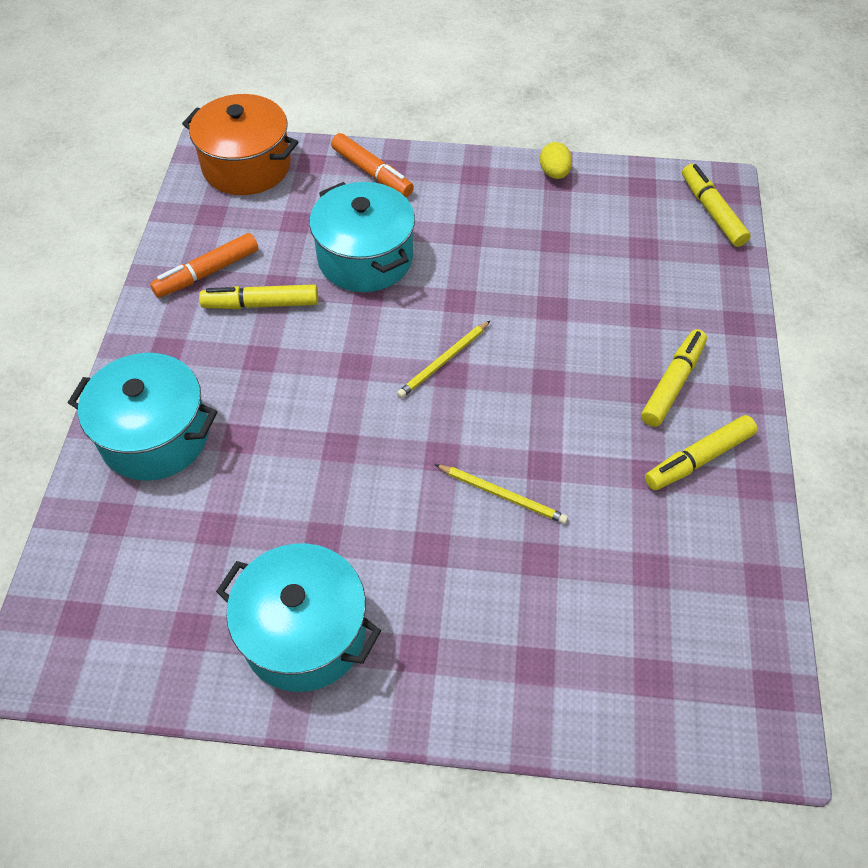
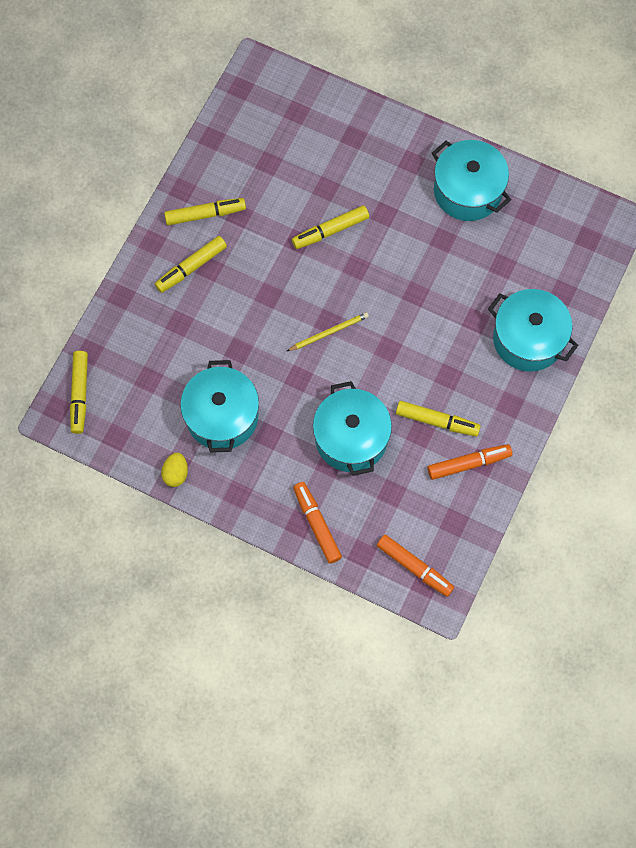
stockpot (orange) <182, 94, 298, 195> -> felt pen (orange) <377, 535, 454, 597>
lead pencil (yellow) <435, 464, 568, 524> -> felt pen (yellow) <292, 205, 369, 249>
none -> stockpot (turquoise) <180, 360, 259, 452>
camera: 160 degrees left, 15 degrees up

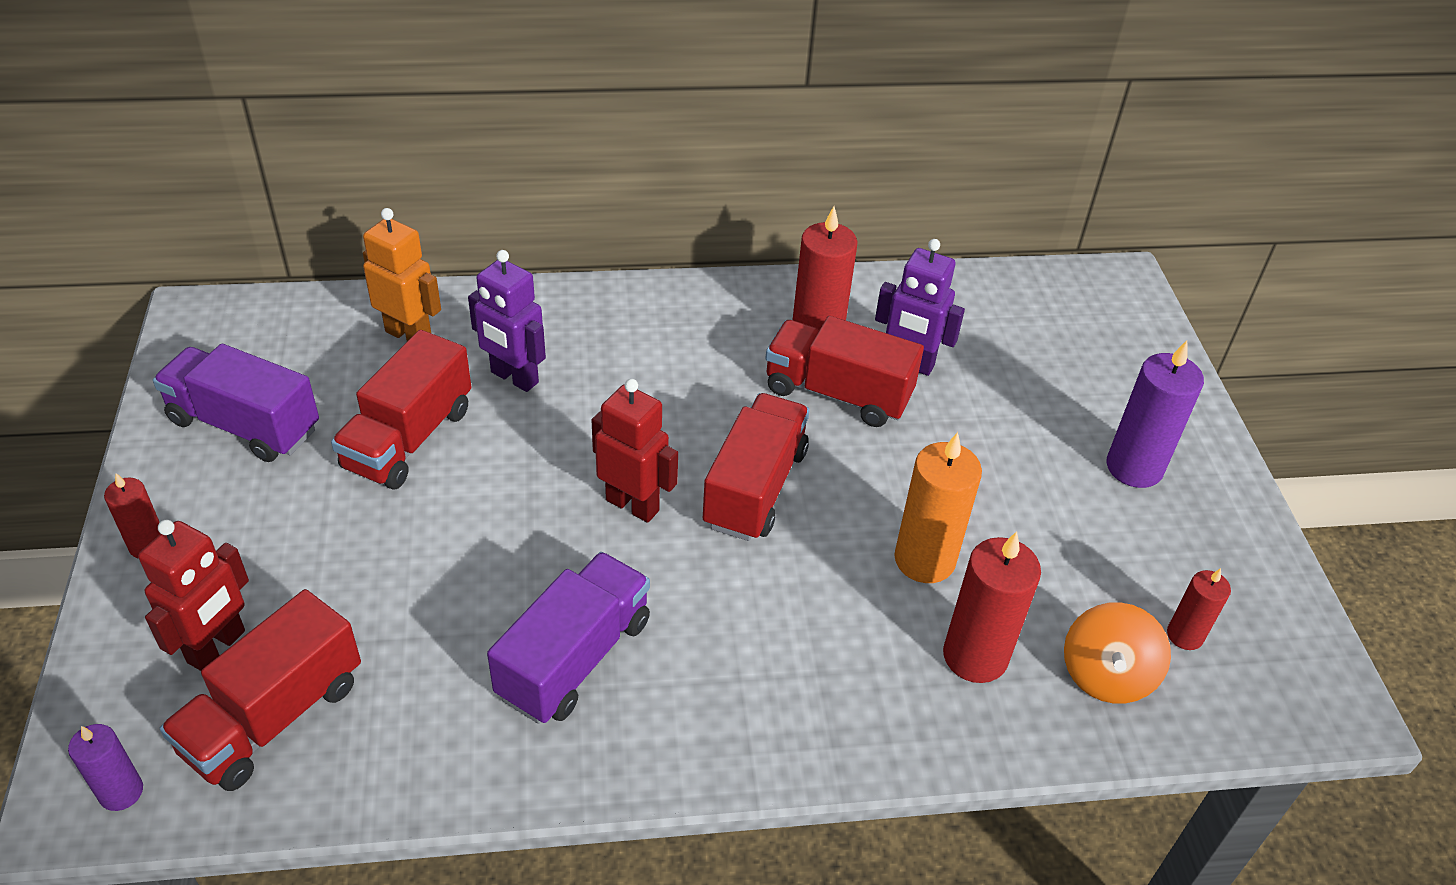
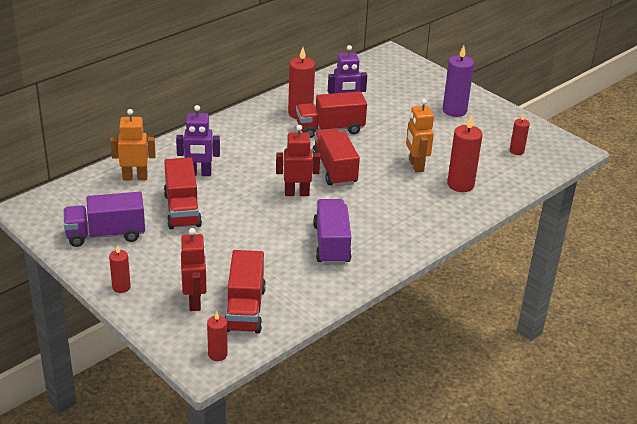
wax candle (purple) <68, 724, 143, 811> -> wax candle (crimson) <207, 312, 228, 361>
wax candle (orange) <894, 432, 982, 583> -> toy robot (orange) <406, 99, 434, 172>
whirligig (orange) <1064, 602, 1171, 704> -> none
camera: 35 degrees left, 10 degrees down

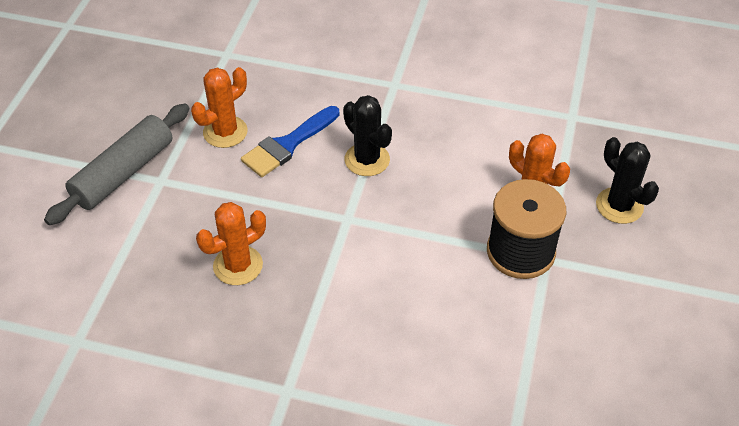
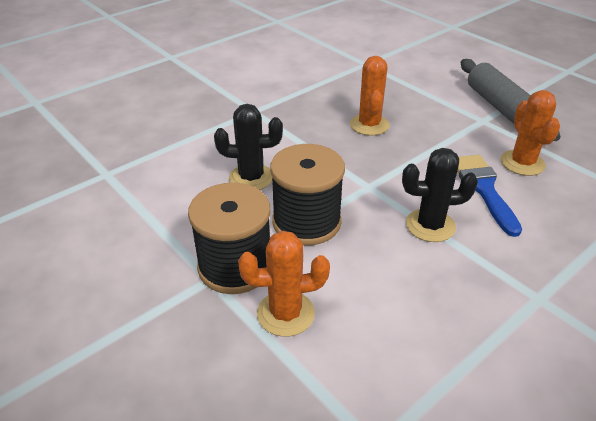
cactus (black) <596, 137, 659, 224> -> cactus (black) <214, 104, 283, 190>, shifted
none -> bobbin (black) <270, 144, 345, 245>
camera: 125 degrees right, 10 degrees down

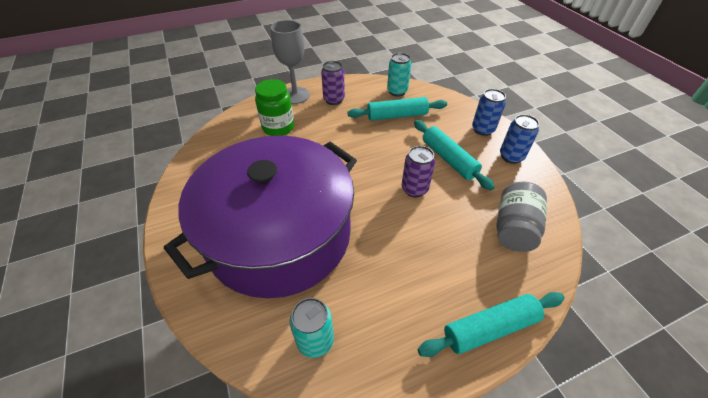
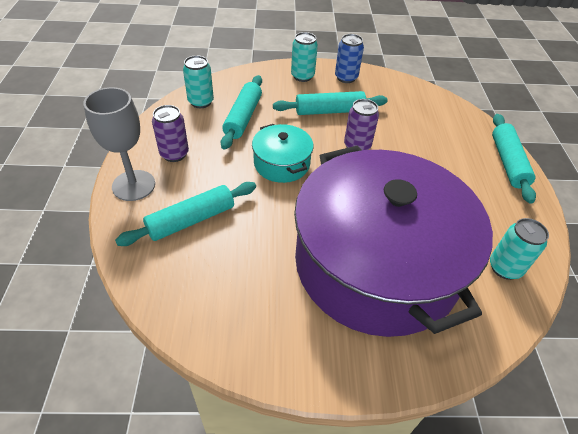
jam jar (emerald) <255, 79, 294, 136> -> rolling pin (turquoise) <115, 182, 256, 246>
tin (royal blue) <472, 89, 506, 136> -> tin (turquoise) <291, 32, 318, 82>
jam jar (ash-grey) <496, 182, 547, 252> -> none
none -> stockpot (turquoise) <252, 124, 314, 183>
camera: 70 degrees left, 0 degrees up

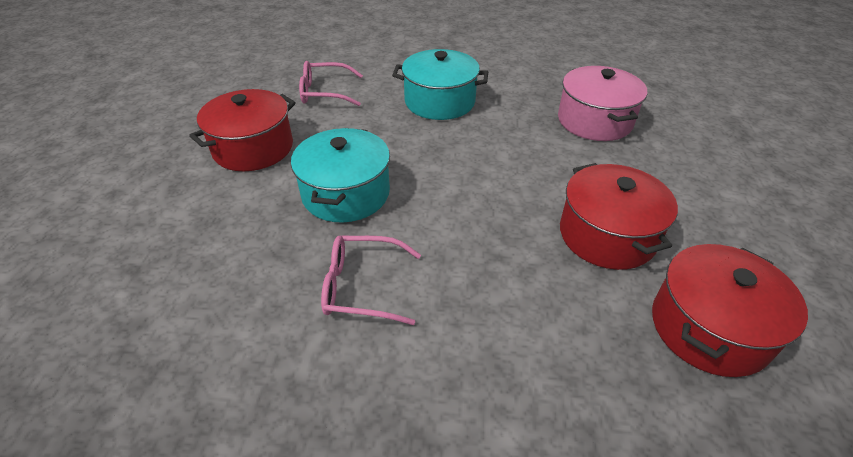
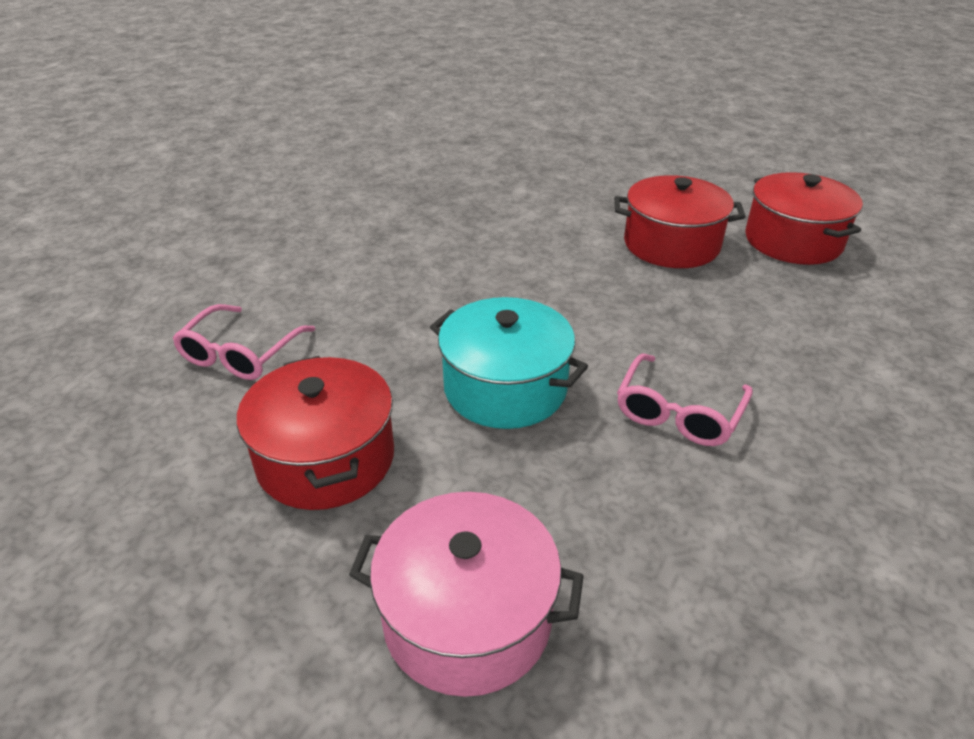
stockpot (turquoise) <392, 49, 488, 120> -> none
stockpot (rosy) <558, 66, 647, 141> -> stockpot (rosy) <349, 492, 584, 697>, shifted
camera: 65 degrees left, 5 degrees down

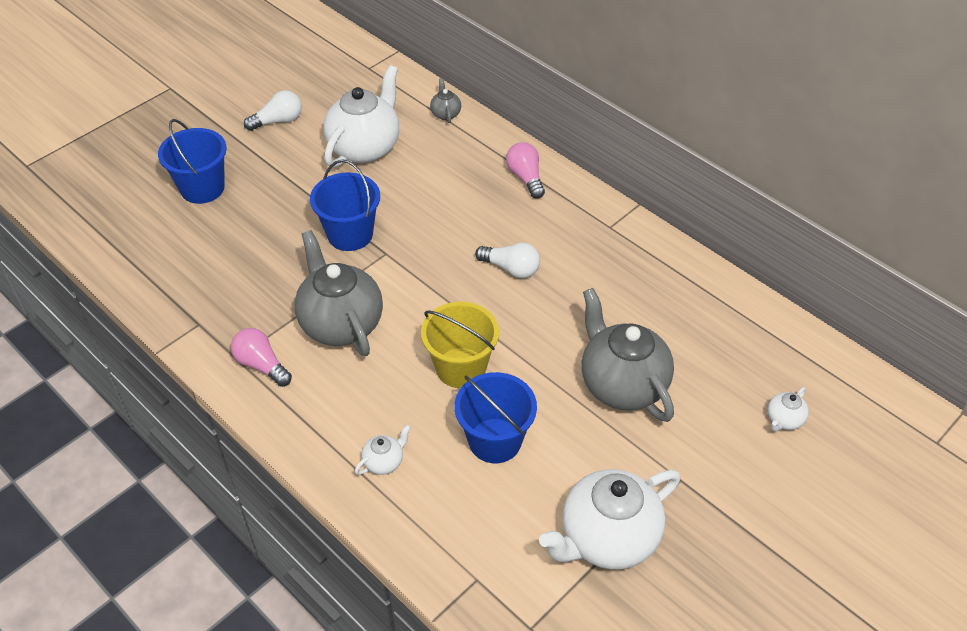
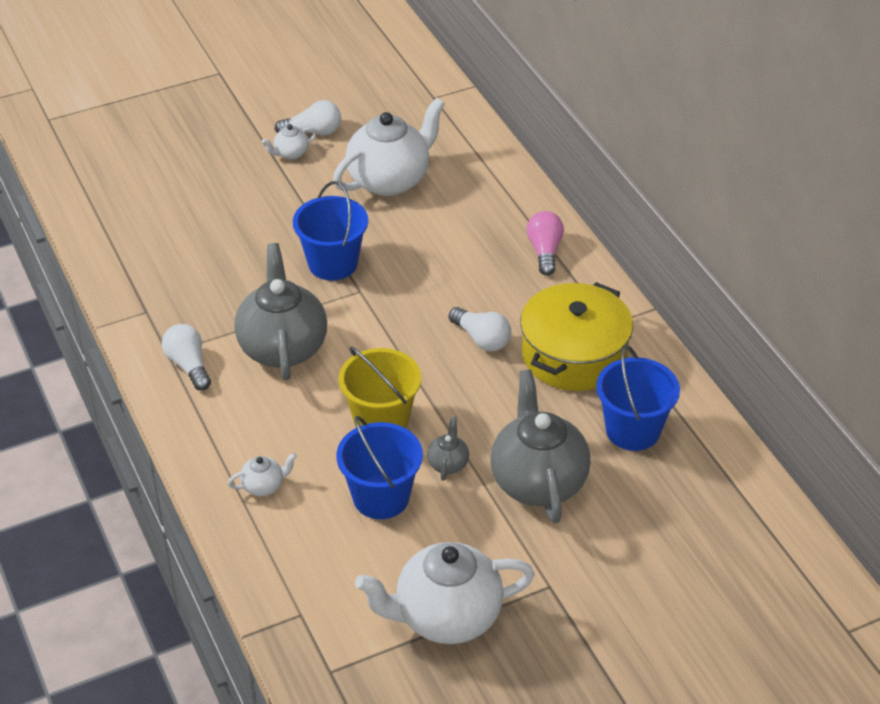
sand bucket (royal blue) <158, 119, 227, 204> -> sand bucket (royal blue) <596, 345, 680, 451>, shifted
lightbulb (rosy) <231, 328, 292, 387> -> lightbulb (white) <162, 324, 211, 390>
china teapot (ash-grey) <430, 78, 461, 123> -> china teapot (ash-grey) <427, 416, 469, 481>, shifted
china teapot (white) <768, 387, 809, 431> -> china teapot (white) <262, 124, 316, 160>, shifted
none -> stockpot (yellow) <520, 282, 633, 391>
camera: 20 degrees right, 5 degrees down

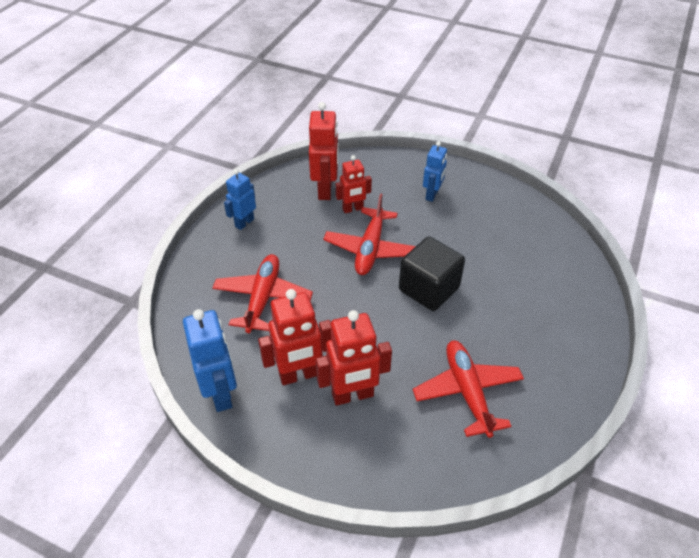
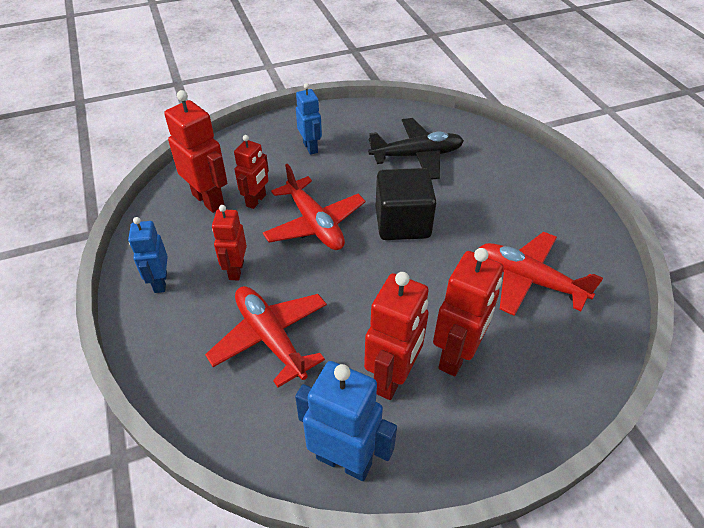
none -> toy robot (crimson) <212, 205, 247, 281>
none -> aeroplane (black) <368, 118, 464, 180>
camera: 45 degrees left, 0 degrees up

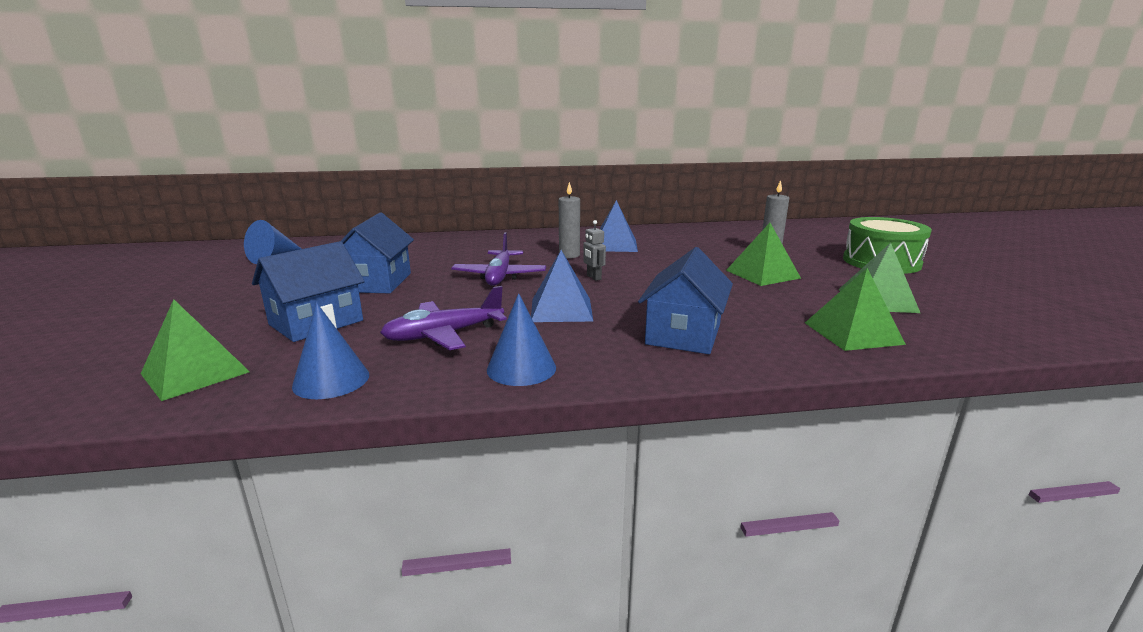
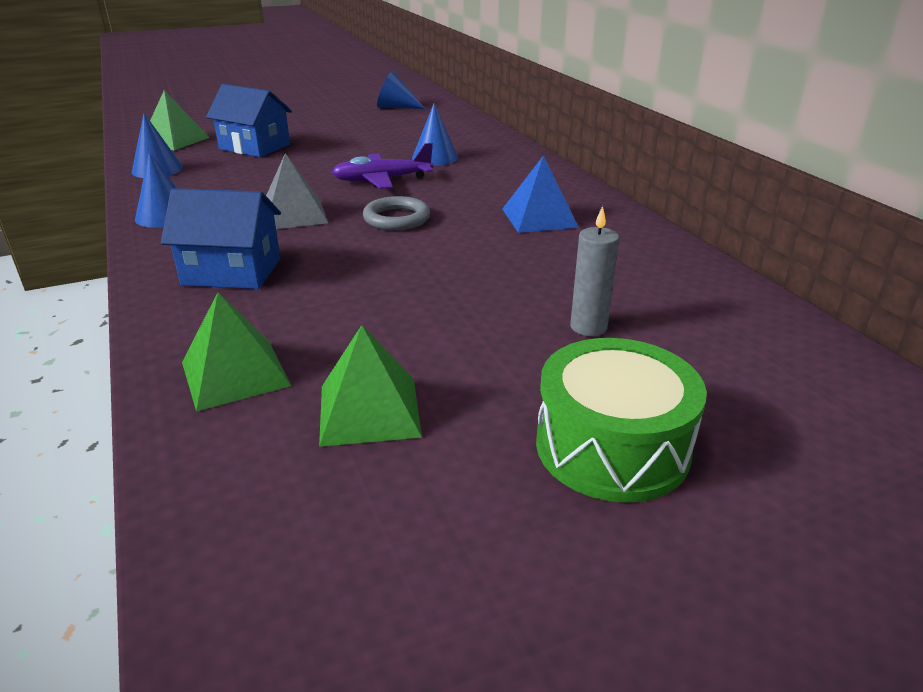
cottage (royal blue) <341, 212, 414, 293> -> none
aeroplane (purple) <380, 286, 507, 350> -> none
solid pyramid (royal blue) <531, 250, 594, 322> -> solid pyramid (ash-grey) <266, 153, 328, 229>
wax candle (ash-grey) <559, 182, 580, 258> -> none
toy robot (ash-grey) <583, 220, 606, 281> -> torus (ash-grey) <363, 196, 430, 230>
solid pyramid (emerald) <726, 223, 801, 286> -> none
none -> solid cone (royal blue) <412, 103, 458, 166>
camera: 75 degrees right, 10 degrees up

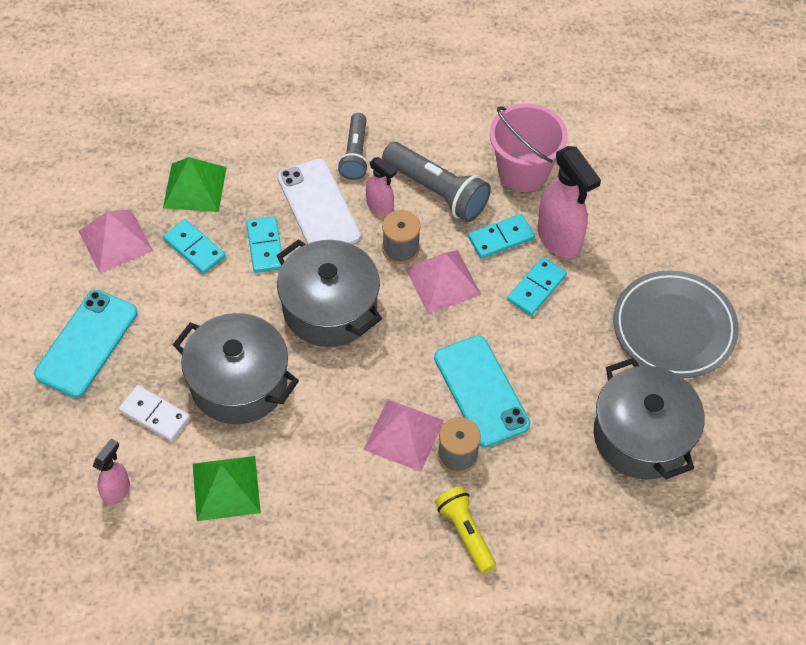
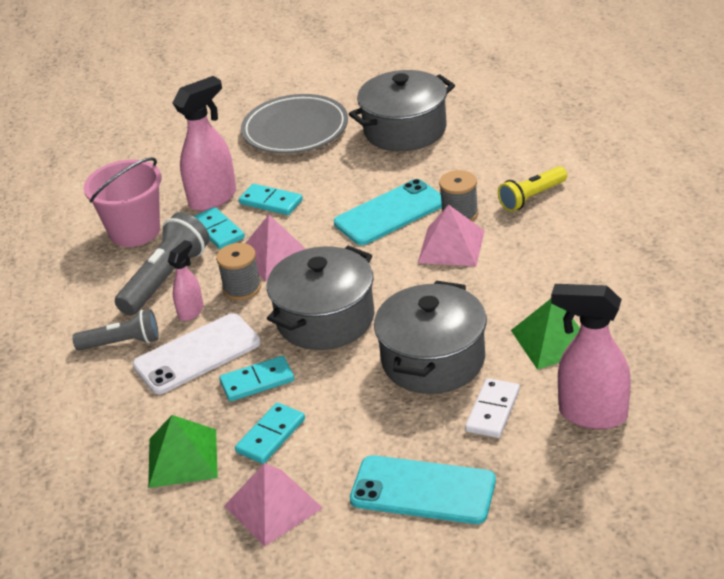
spray bottle (rosy) <93, 439, 130, 506> -> spray bottle (rosy) <551, 284, 631, 429>, x1.82
camera: 95 degrees left, 20 degrees down

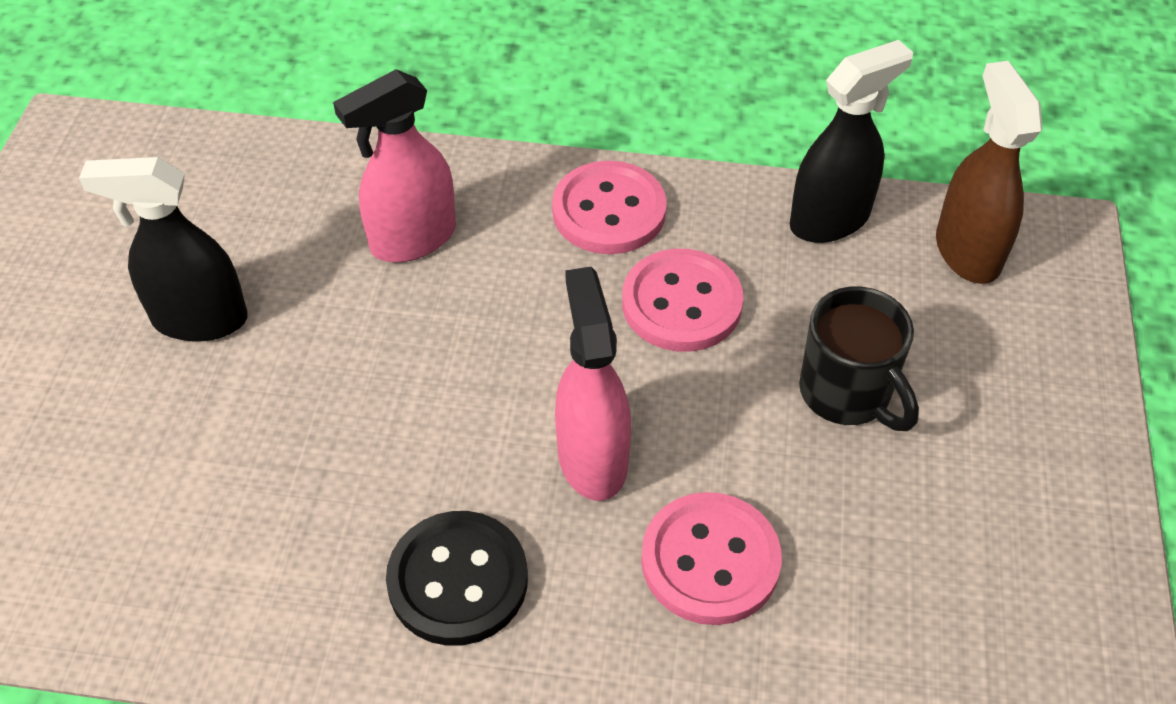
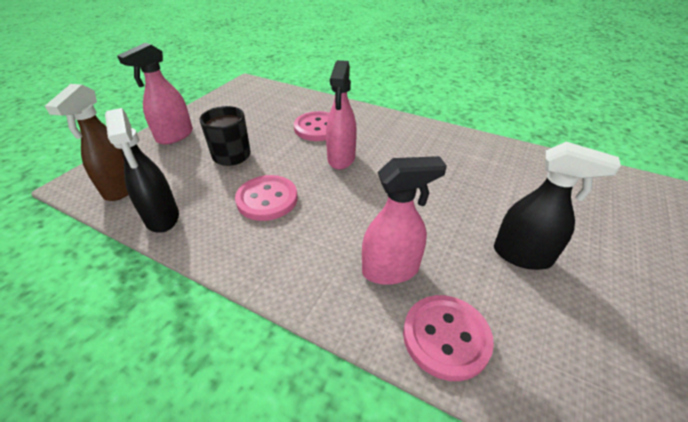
sewing button (black) <386, 511, 528, 646> -> none
sewing button (rosy) <552, 161, 667, 254> -> sewing button (rosy) <403, 295, 494, 381>, shifted
spray bottle (black) <790, 40, 913, 243> -> spray bottle (black) <105, 108, 179, 233>, 105 degrees counterclockwise
none -> spray bottle (rosy) <117, 43, 193, 145>
camera: 160 degrees left, 10 degrees down

